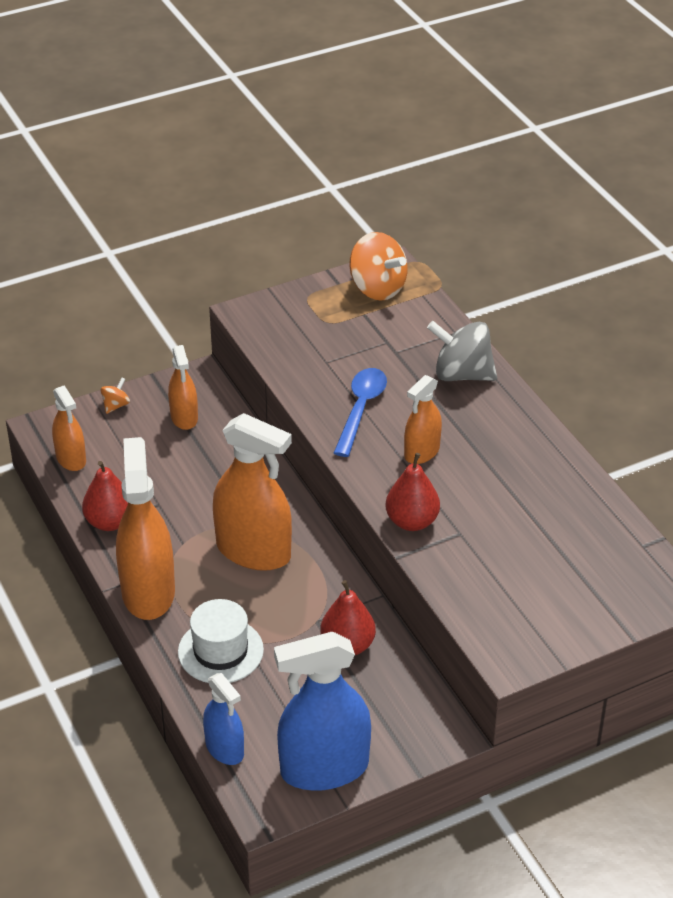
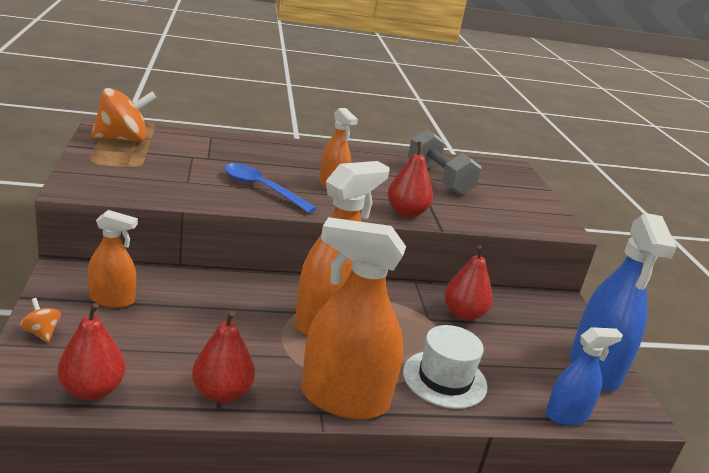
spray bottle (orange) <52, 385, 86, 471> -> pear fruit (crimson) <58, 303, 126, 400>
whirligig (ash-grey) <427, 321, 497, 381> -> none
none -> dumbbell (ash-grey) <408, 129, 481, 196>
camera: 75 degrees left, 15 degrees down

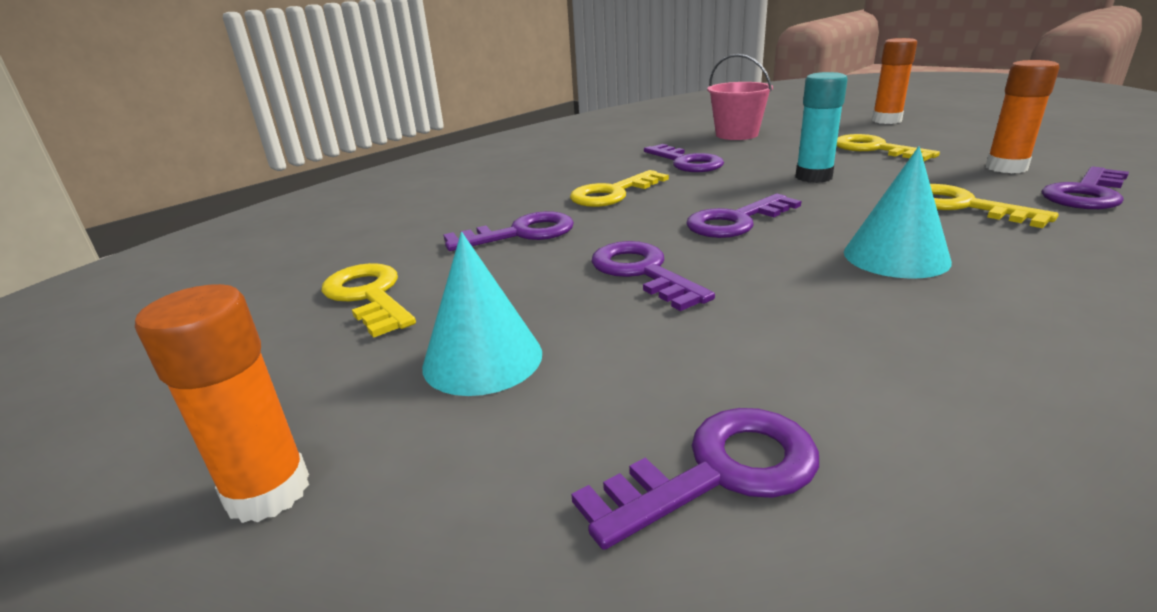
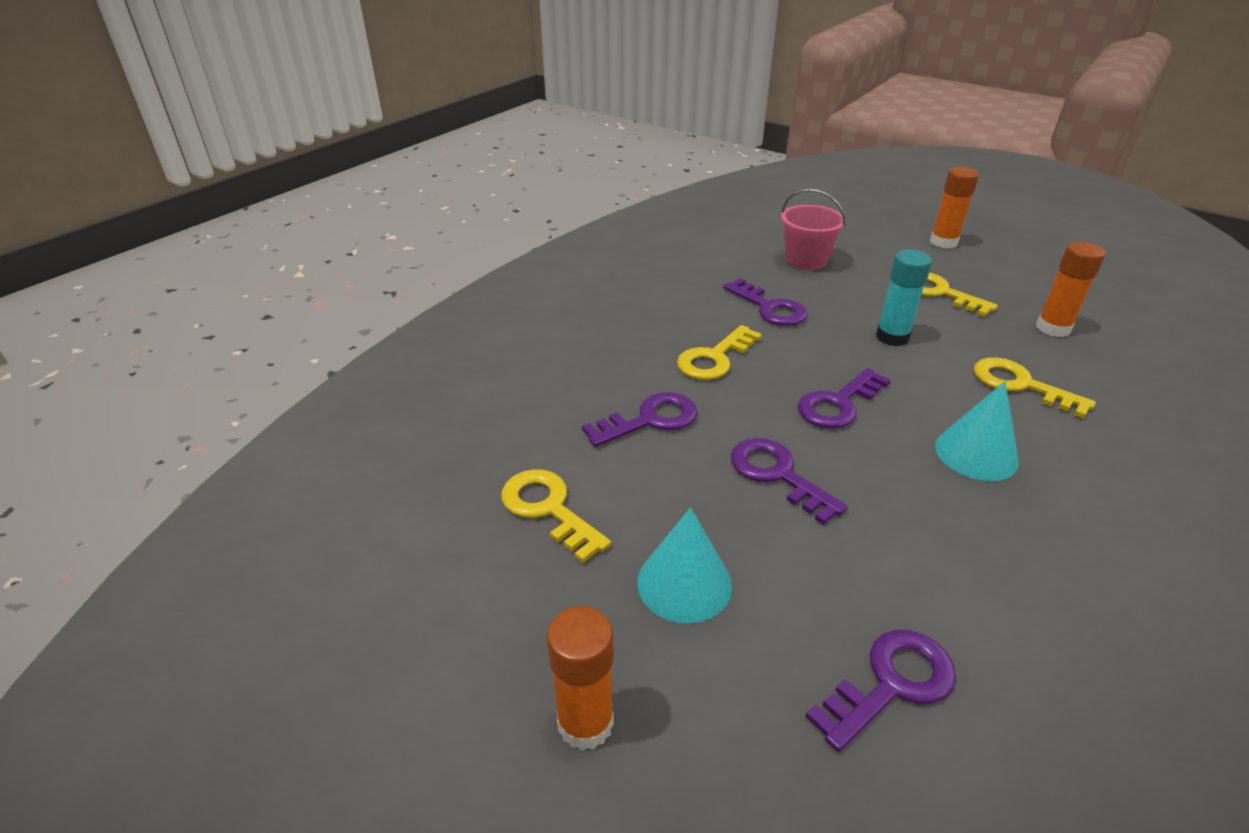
latchkey (purple) <1041, 166, 1129, 209> -> none
camera: 10 degrees left, 10 degrees up

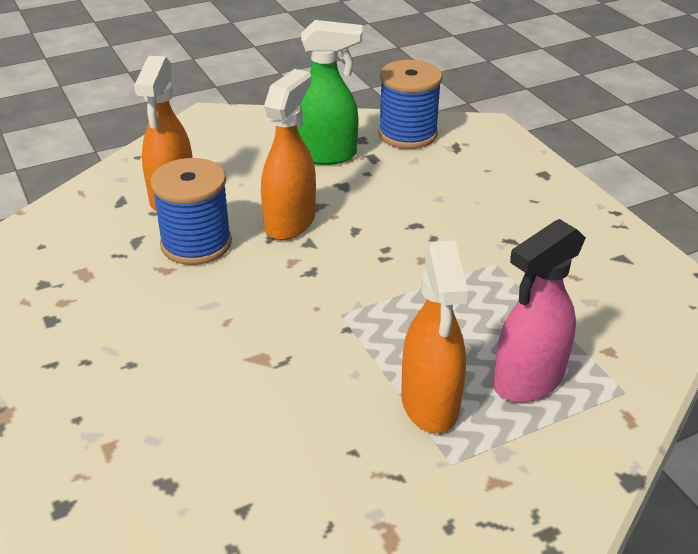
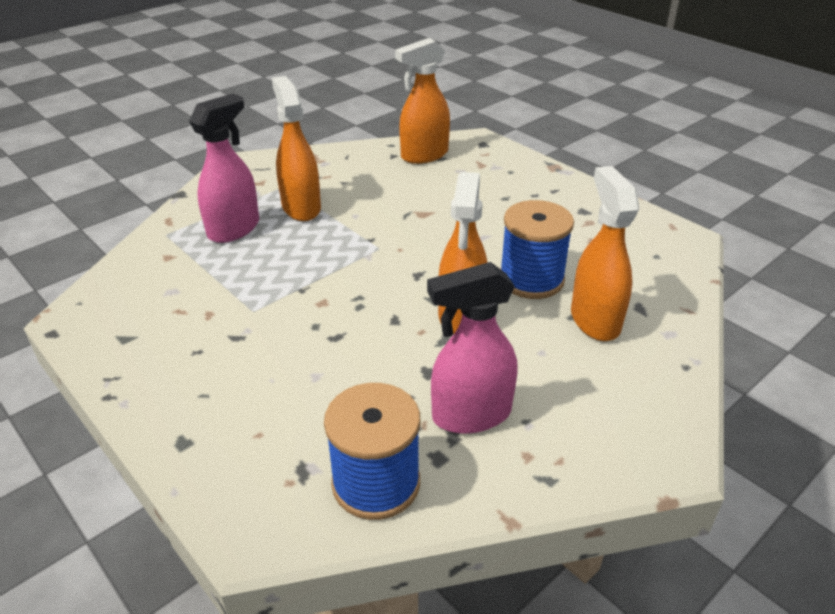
spray bottle (emerald) <297, 20, 363, 165> -> spray bottle (rosy) <427, 262, 518, 434>
none -> spray bottle (orange) <395, 38, 450, 164>
camera: 165 degrees right, 0 degrees up

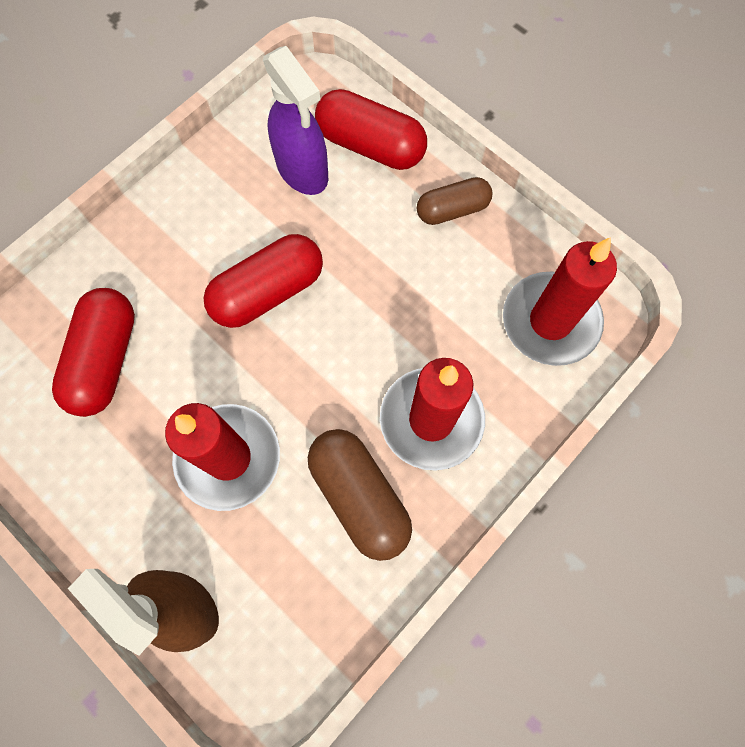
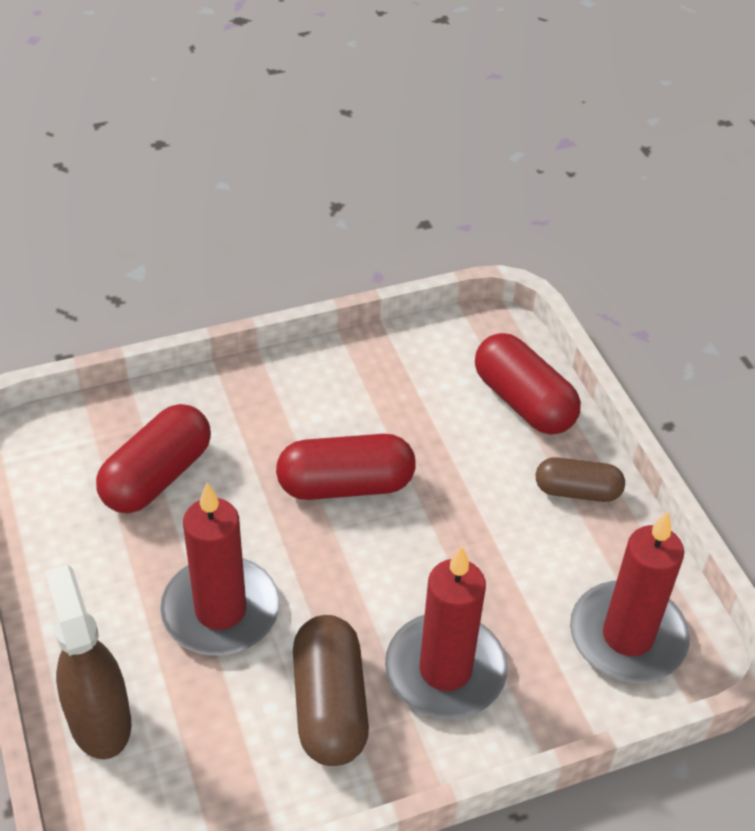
spray bottle (purple) <263, 46, 328, 195> -> none
camera: 25 degrees right, 25 degrees down

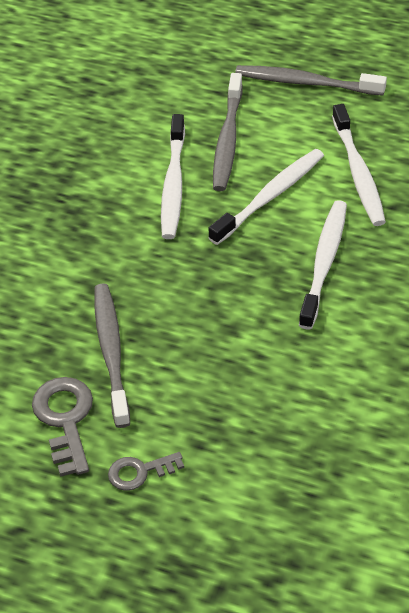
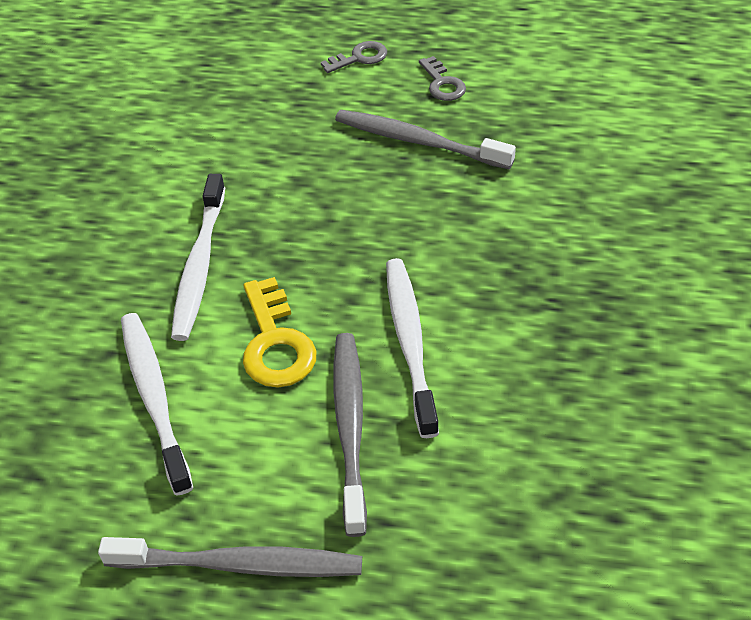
latchkey (ash-grey) <32, 377, 93, 477> -> latchkey (ash-grey) <419, 56, 466, 101>, x0.62
dental brush (ash-grey) <94, 284, 130, 428> -> dental brush (ash-grey) <335, 110, 516, 169>, 135 degrees clockwise
dental brush (white) <209, 149, 324, 245> -> latchkey (yellow) <243, 277, 317, 387>
camera: 170 degrees right, 0 degrees up

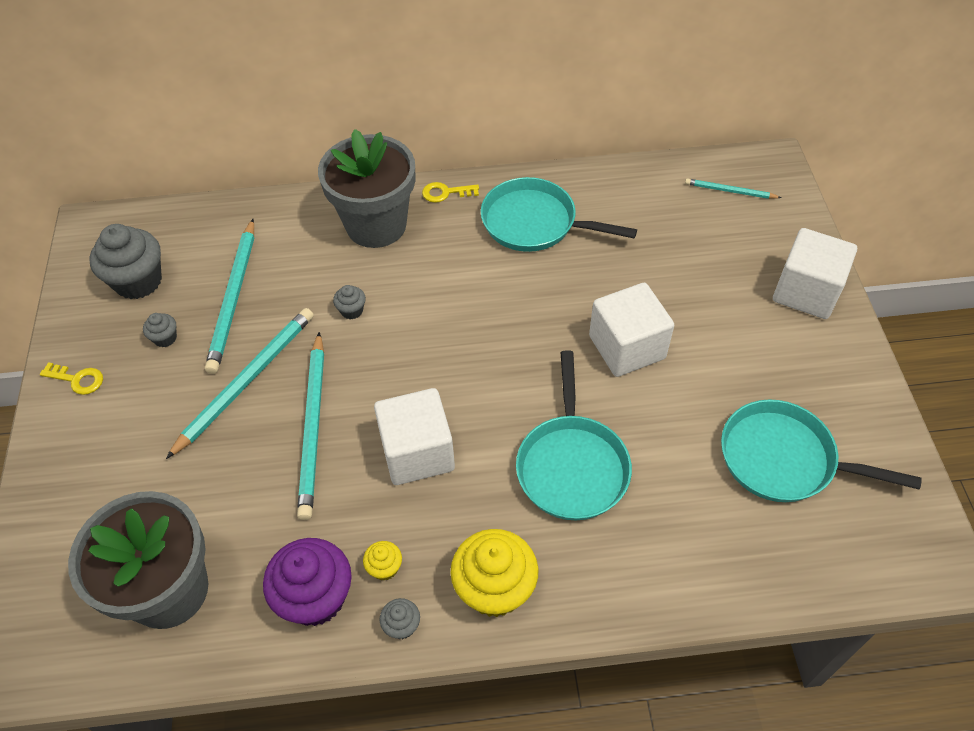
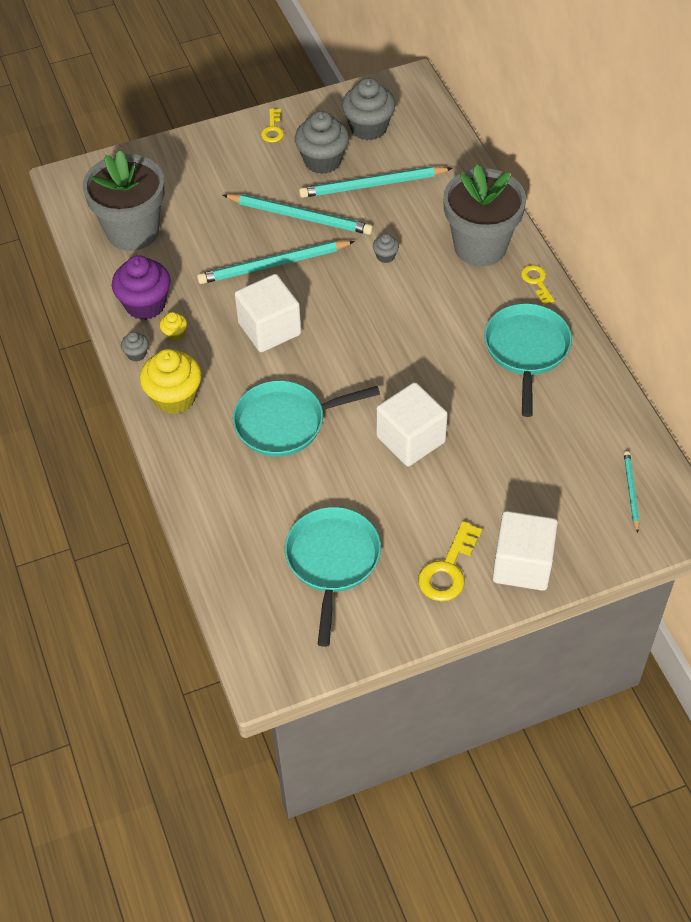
fairy cake (ash-grey) <143, 313, 177, 348> -> fairy cake (ash-grey) <295, 111, 349, 174>, x2.16
none -> latchkey (yellow) <418, 521, 483, 601>
camera: 75 degrees right, 0 degrees up

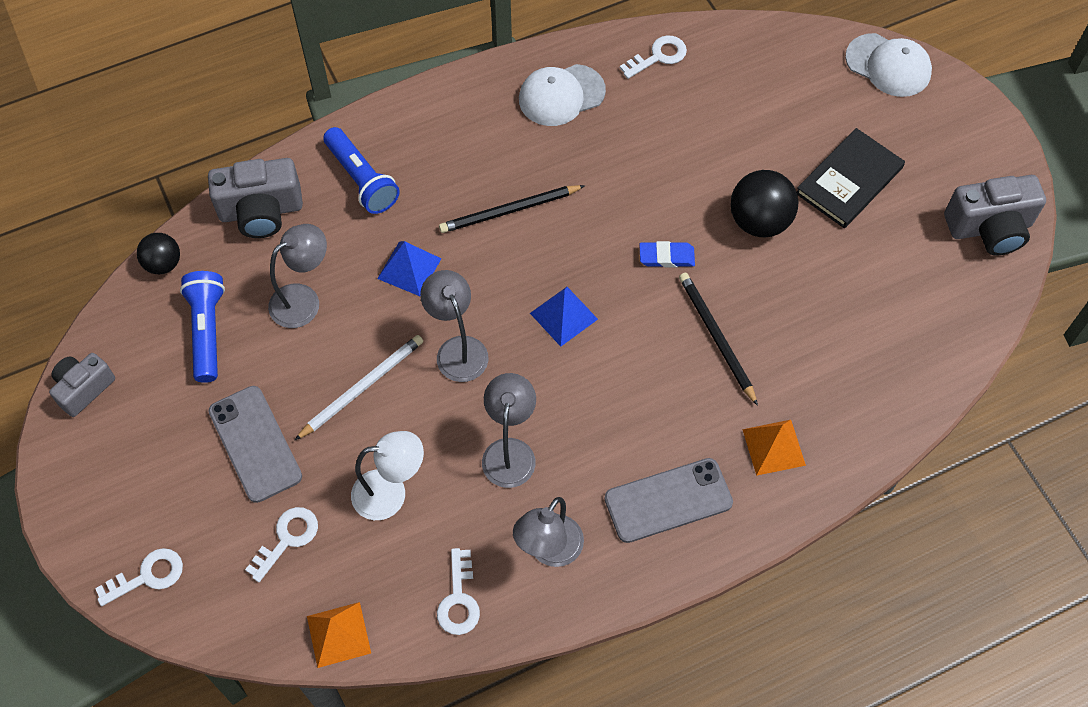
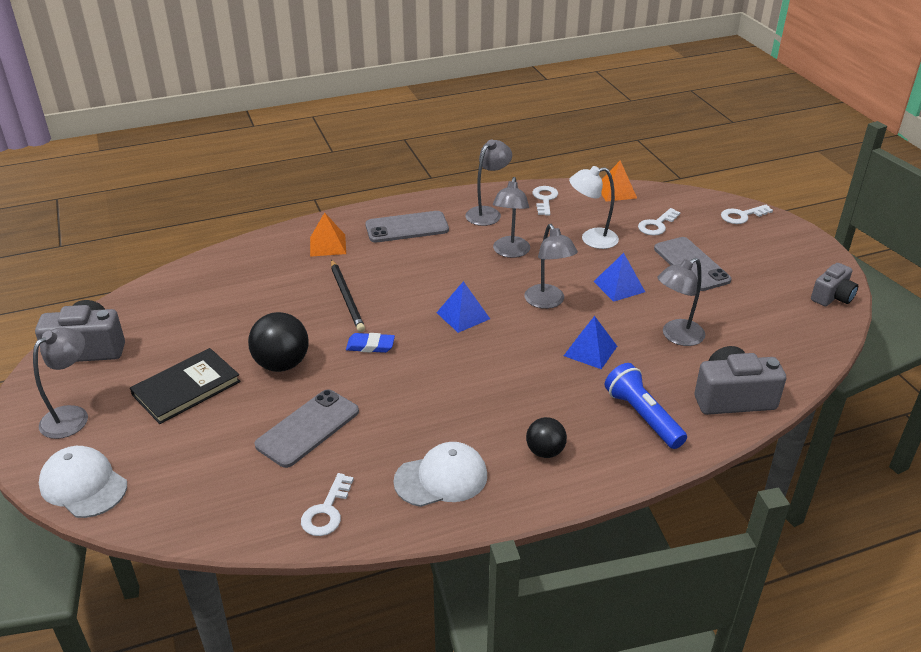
ball (black) <137, 233, 180, 274> -> ball (black) <526, 417, 567, 458>, shifted
flashlight (royal blue) <180, 271, 225, 383> -> none
lead pencil (white) <295, 335, 423, 440> -> solid pyramid (royal blue) <593, 253, 645, 302>
lead pencil (black) <439, 185, 585, 233> -> none
latchkey (white) <620, 35, 687, 79> -> latchkey (white) <301, 473, 354, 536>, 45 degrees counterclockwise
none -> desk lamp (ash-grey) <33, 327, 88, 439>
none -> phone (ash-grey) <255, 389, 359, 468>
camera: 175 degrees left, 25 degrees down

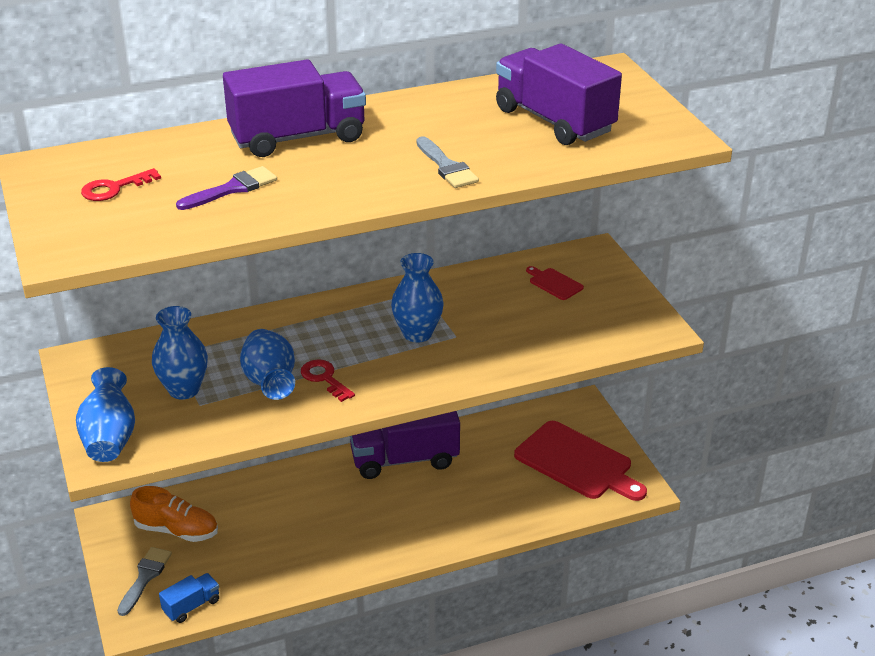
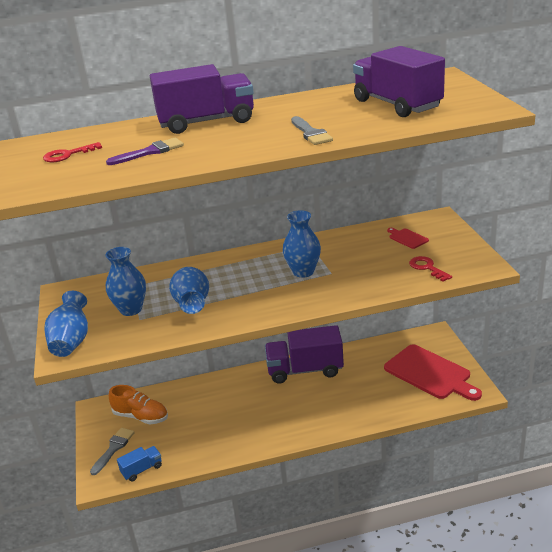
latchkey (crimson) <301, 359, 355, 402> -> latchkey (crimson) <409, 256, 452, 282>, shifted
camera: 10 degrees right, 5 degrees down

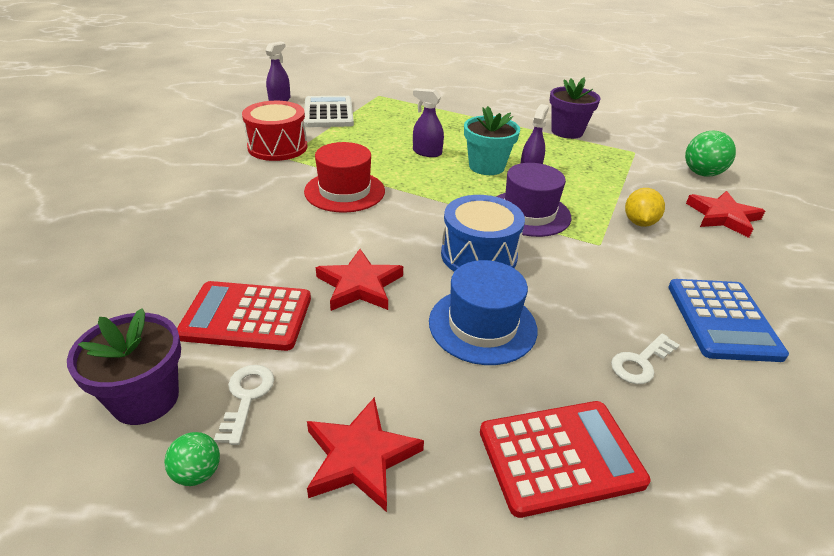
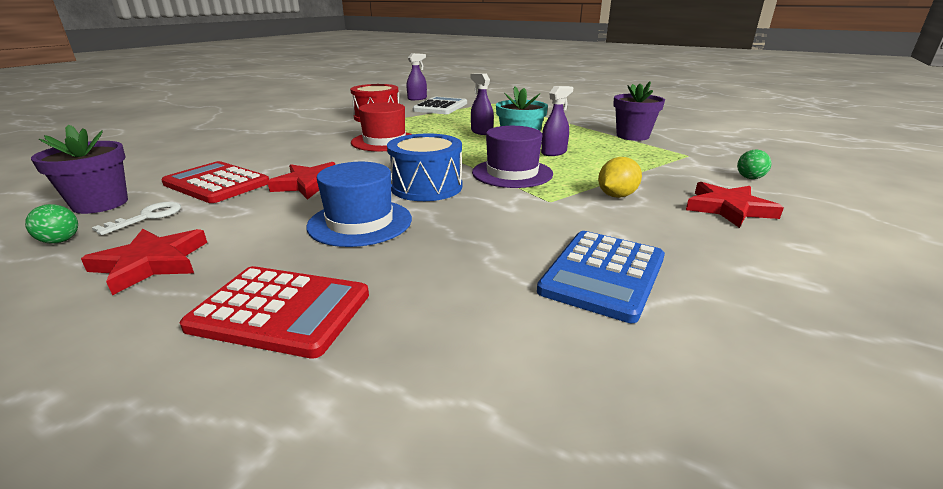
latchkey (white) <611, 333, 680, 384> -> none
ball (emerald) <685, 131, 736, 177> -> ball (emerald) <737, 150, 771, 179>, x0.57
camera: 30 degrees right, 10 degrees down

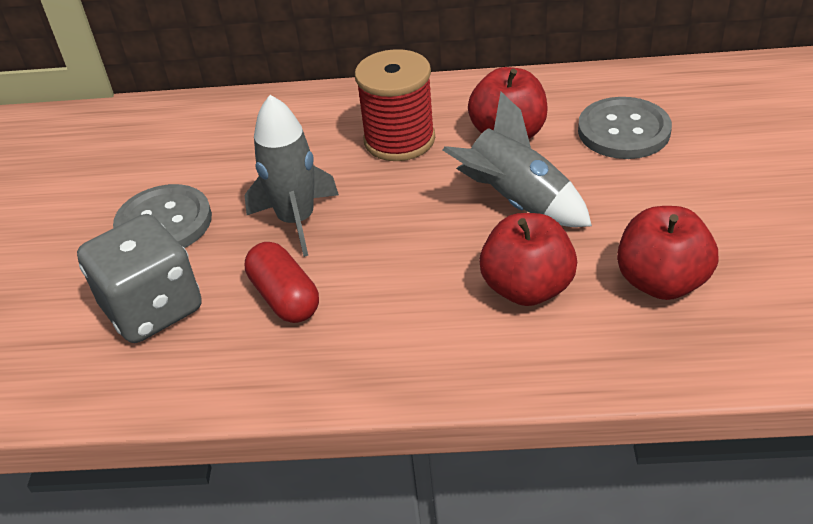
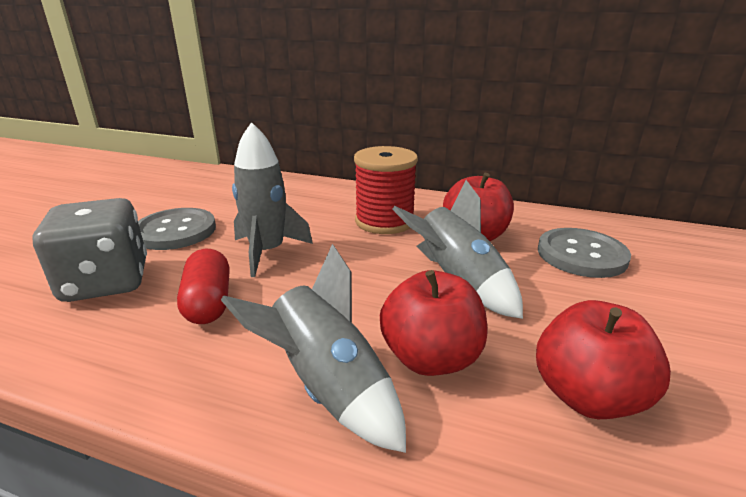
none -> toy rocket (ash-grey) <221, 244, 406, 453>
camera: 15 degrees right, 15 degrees down

